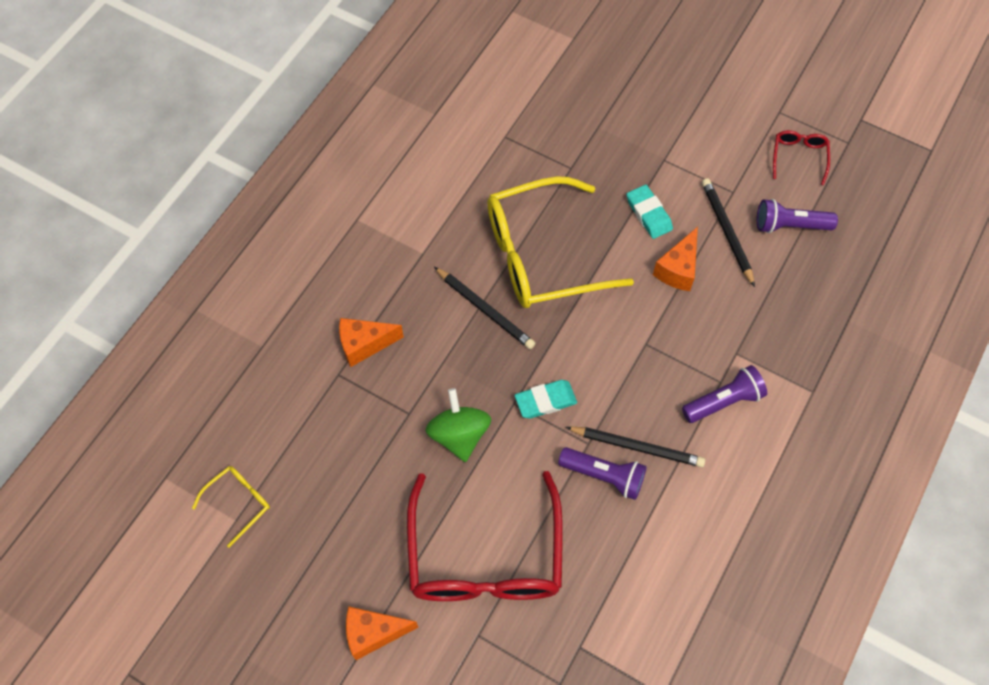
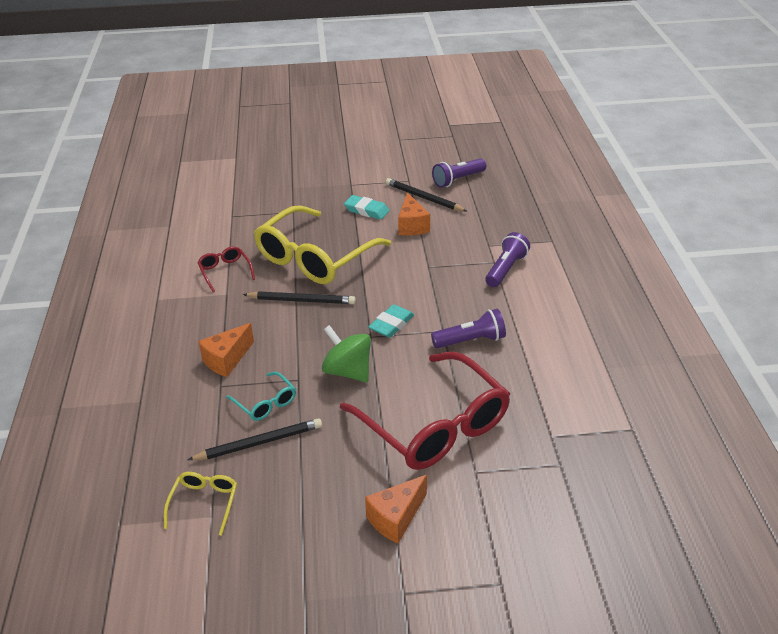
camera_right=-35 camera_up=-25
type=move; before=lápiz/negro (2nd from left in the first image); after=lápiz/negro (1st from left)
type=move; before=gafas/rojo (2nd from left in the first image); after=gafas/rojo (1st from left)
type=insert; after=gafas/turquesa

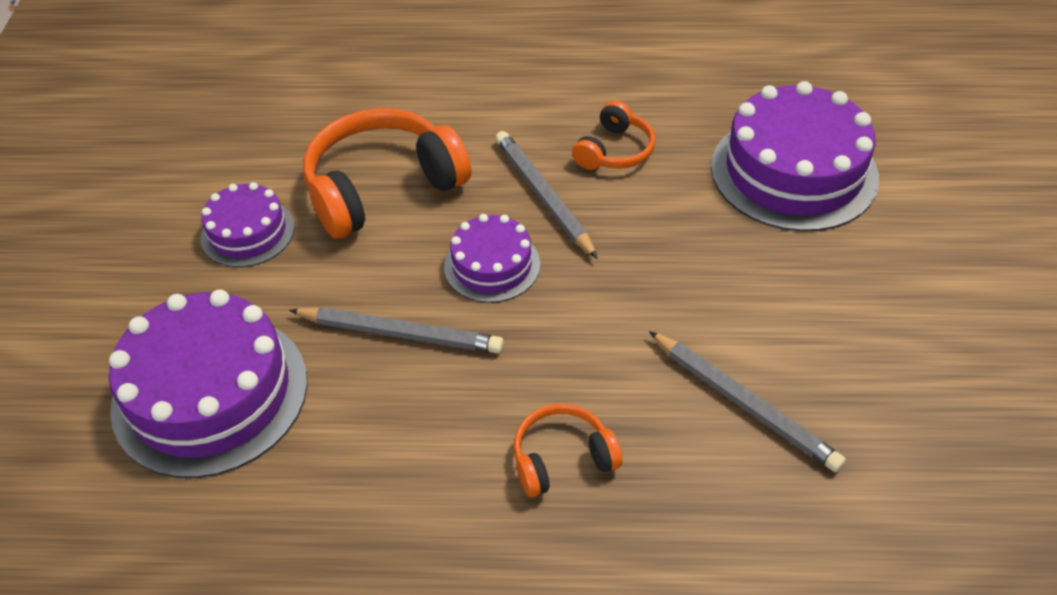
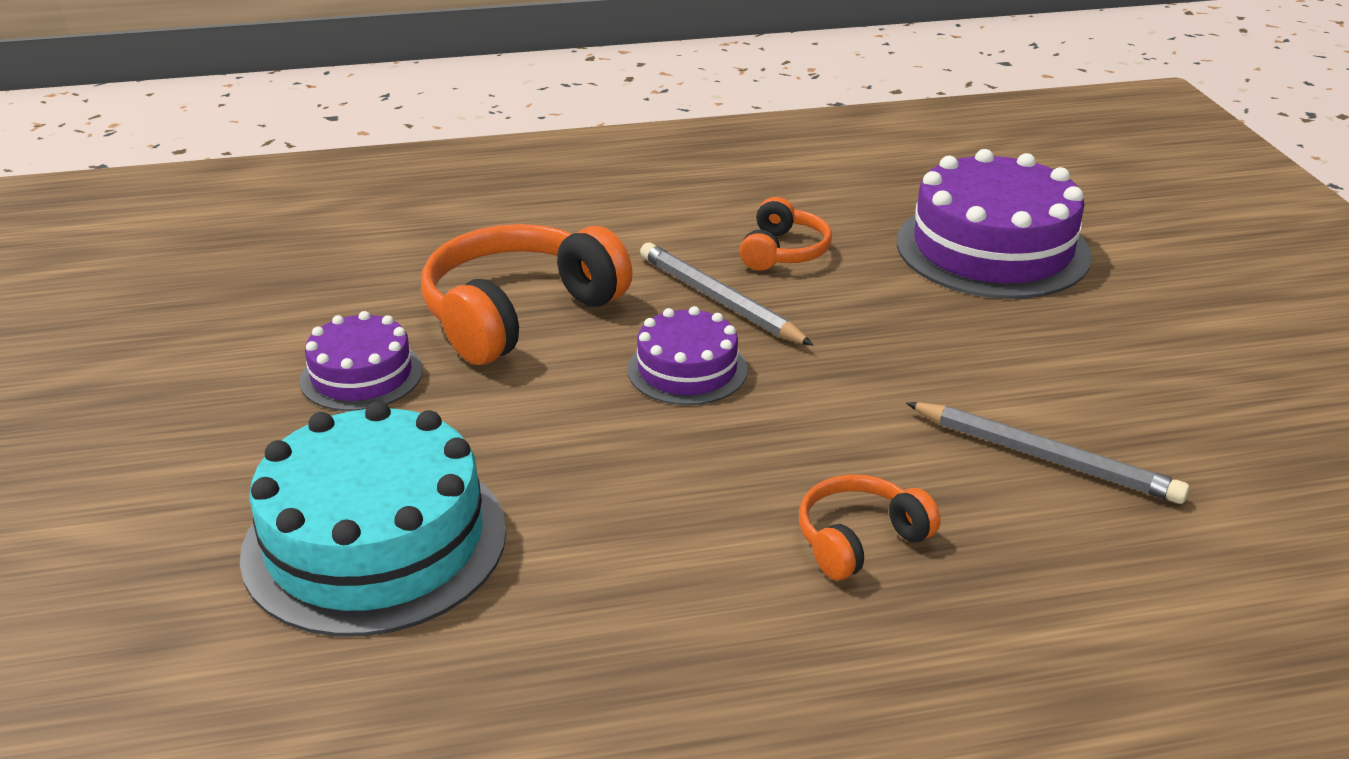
camera_right=-15 camera_up=-15
type=recolor; before=tarta/morado (1st from left); after=tarta/turquesa
type=delete; before=lápiz/gris (1st from left)

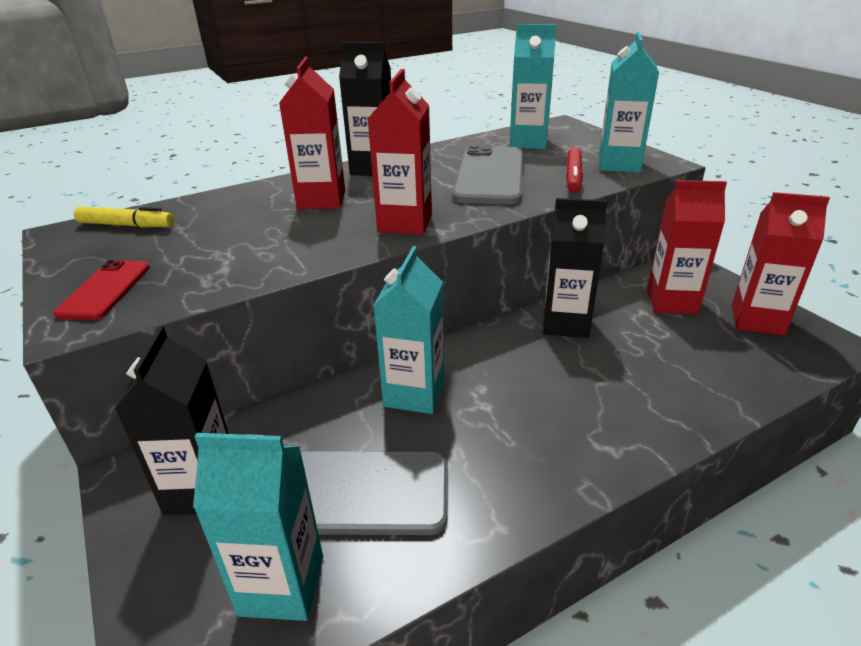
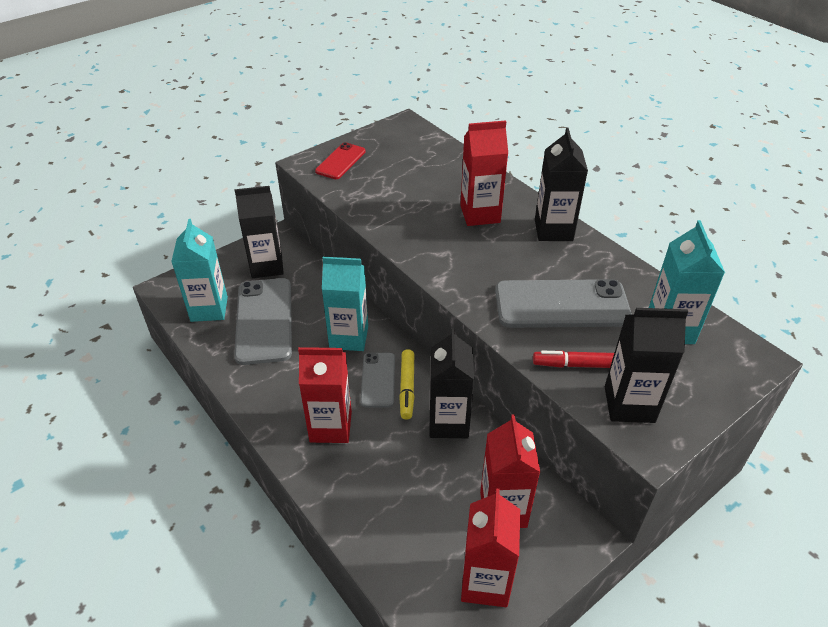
camera_right=80 camera_up=10
type=rotate; before=móvil/rojo; turn=-60
type=move; before=rotulador/amarillo
type=move; before=cartón de leche/rojo (2nd from left in the first image); after=cartón de leche/rojo (1st from left)
type=recolor; before=cartón de leche/turquesa (4th from left); after=cartón de leche/negro (4th from left)
type=insert; after=móvil/gris (2nd from left)

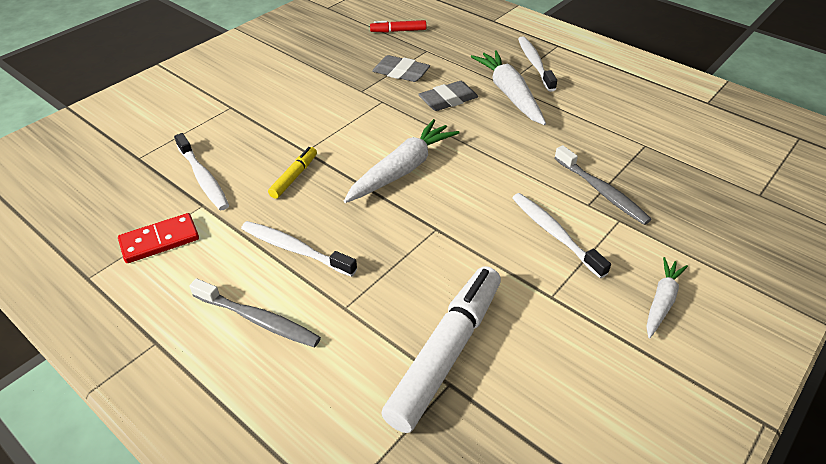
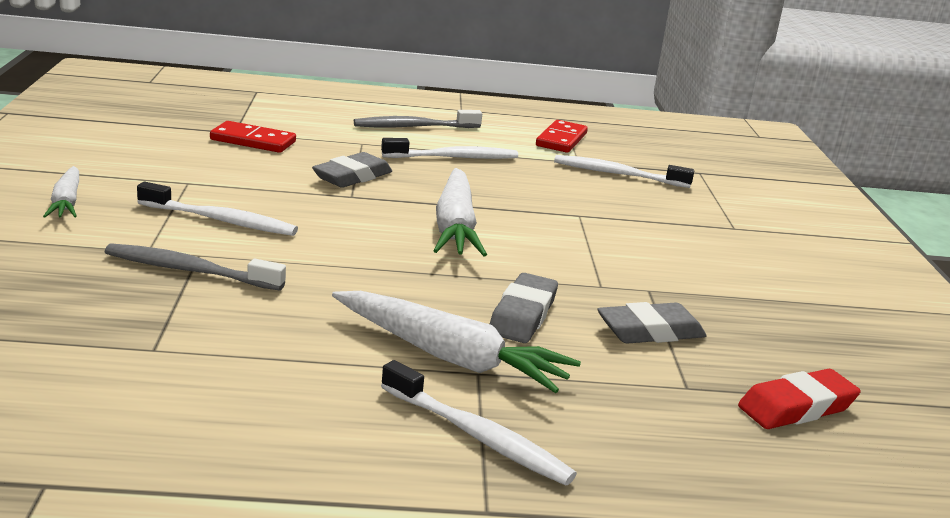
camera_right=135 camera_up=-20
type=delete; before=rotulador/amarillo
type=replace; before=rotulador/rojo; after=goma de borrar/rojo
type=replace; before=rotulador/blanco; after=ficha de dominó/rojo (1st from left)
type=insert; after=goma de borrar/gris (1st from left)

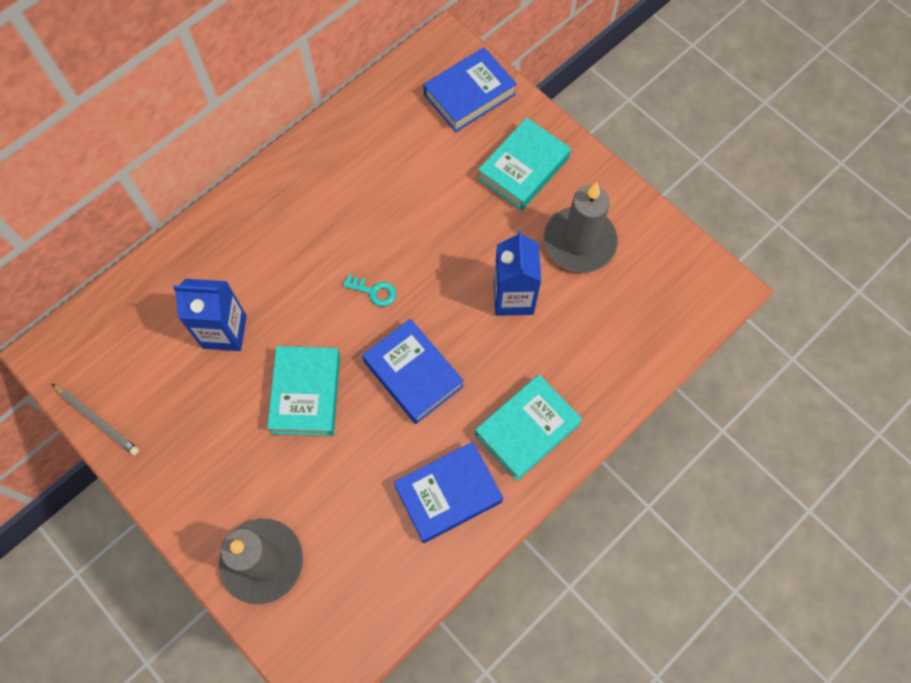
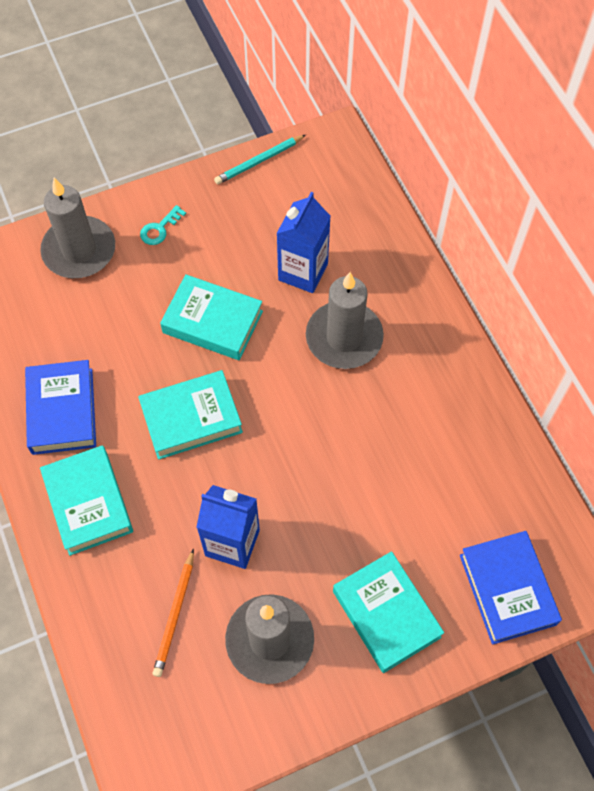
camera_right=110 camera_up=-5
type=recolor; before=lápiz/gris; after=lápiz/turquesa
type=move; before=llave/turquesa
type=recolor; before=libro/azul (1st from left); after=libro/turquesa (2nd from left)
type=insert; after=lápiz/naranja
type=insert; after=vela/gris (3rd from left)

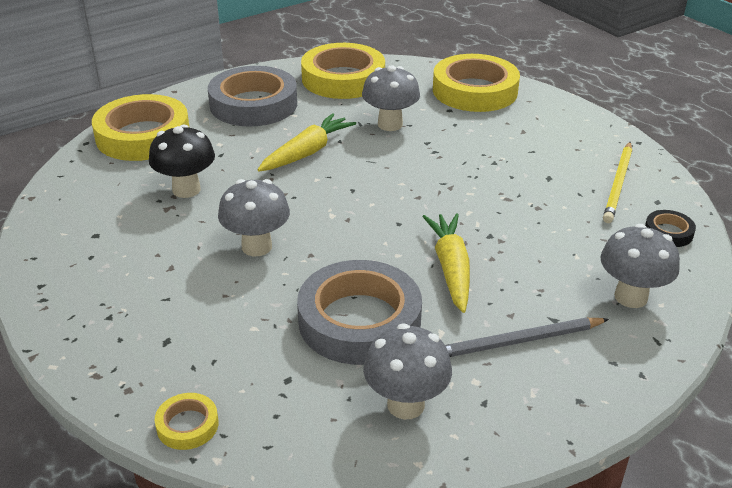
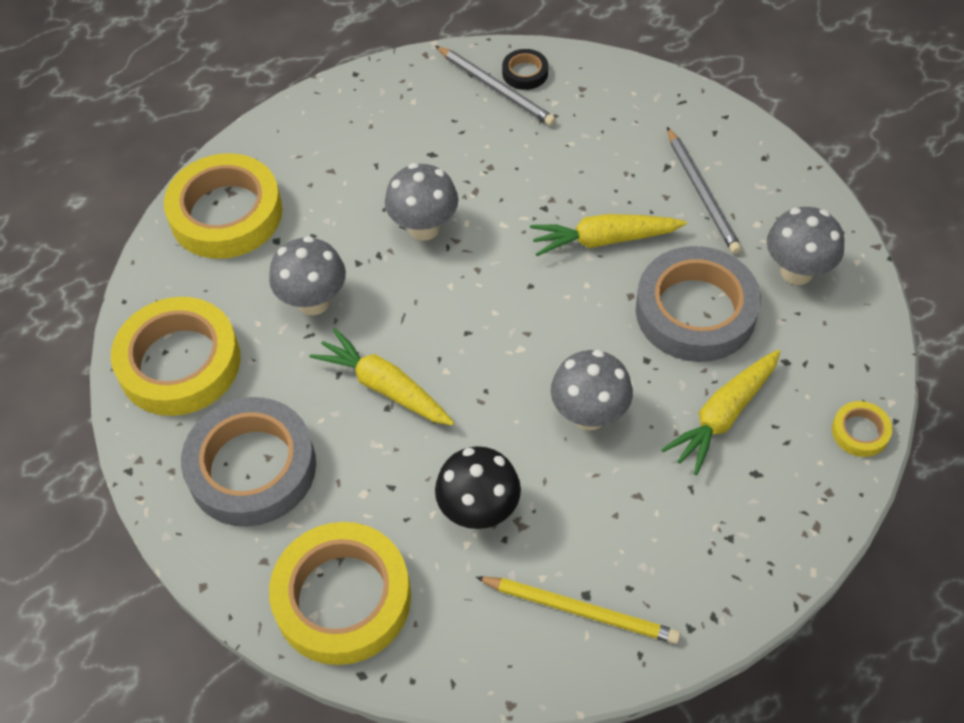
camera_right=-90 camera_up=20
type=move; before=seta/gris (4th from left in the first image); after=seta/gris (2nd from left)
type=move; before=lápiz/amarillo
type=insert; after=lápiz/gris (1st from left)
type=insert; after=zanahoria/amarillo (3rd from left)

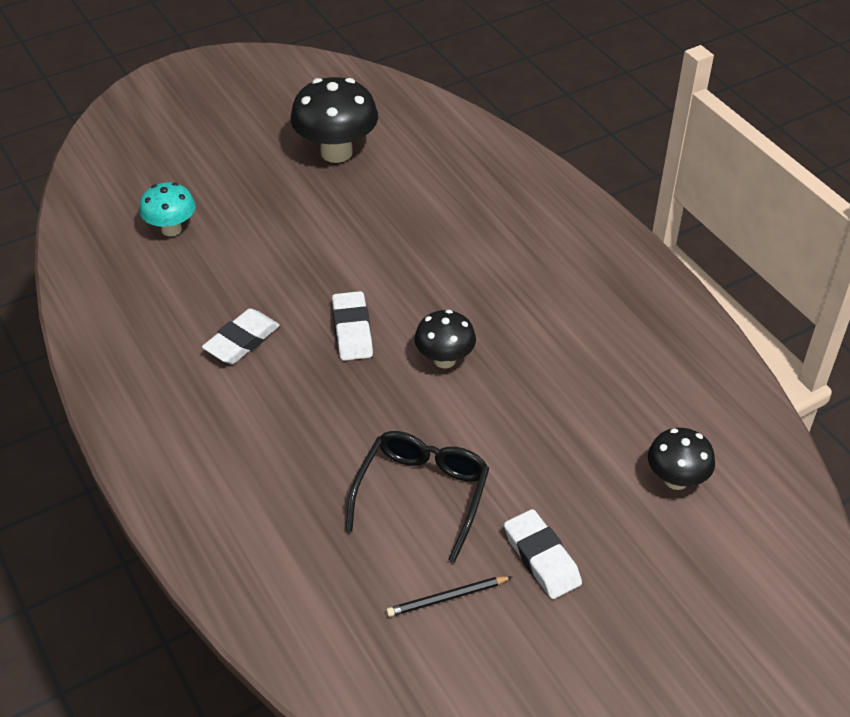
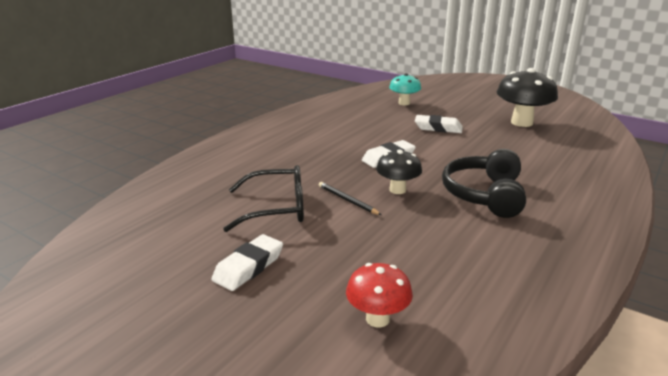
camera_right=65 camera_up=-20
type=move; before=goma de borrar/blanco (1st from left in the first image); after=goma de borrar/blanco (3rd from left)
type=move; before=lápiz/negro
type=recolor; before=seta/negro (3rd from left); after=seta/rojo
type=insert; after=auriculares/negro

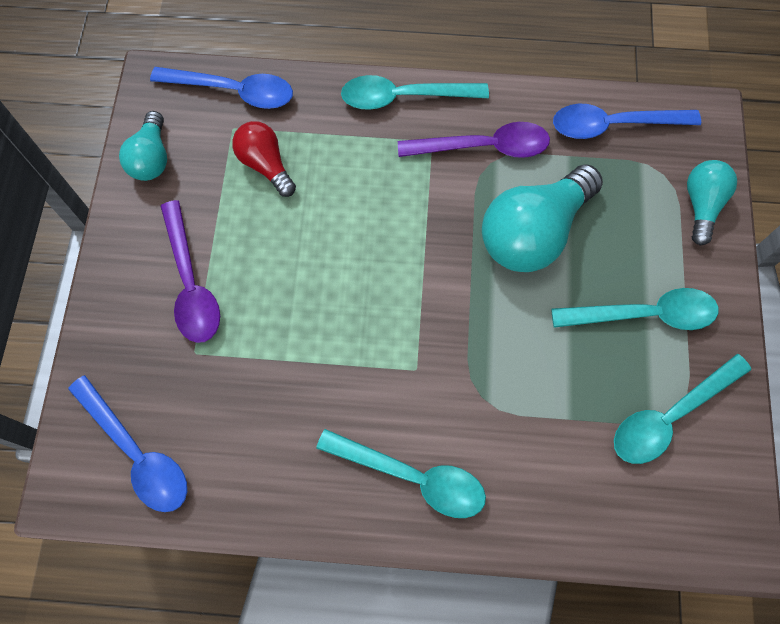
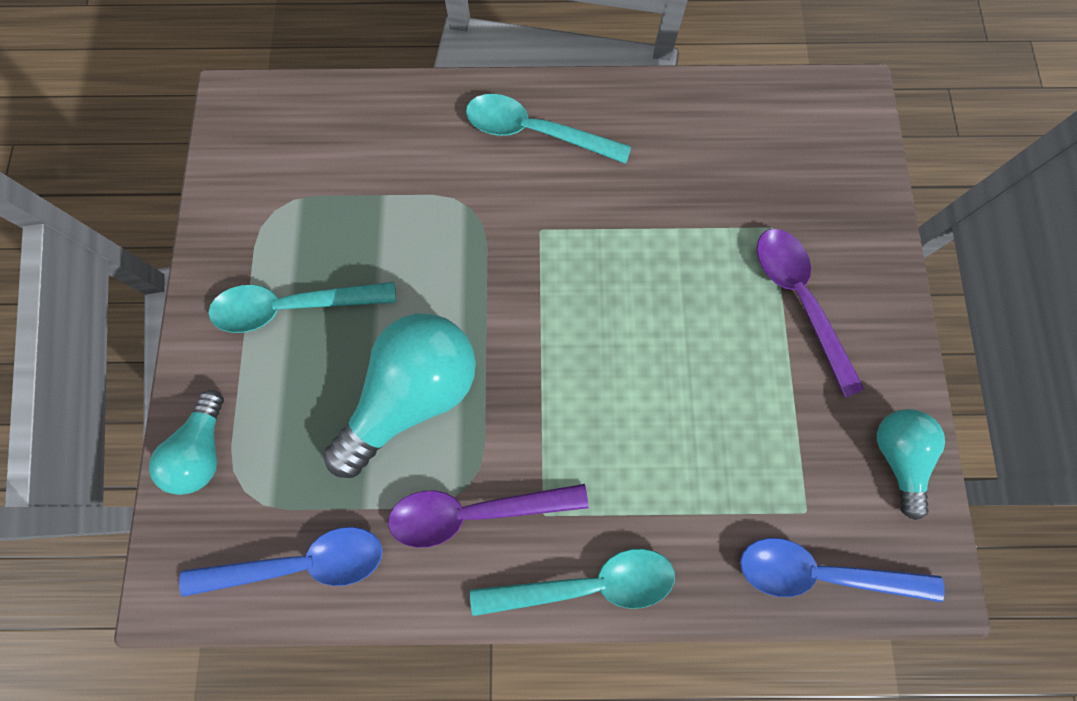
camera_right=175 camera_up=5
type=delete; before=cuchara/azul (1st from left)
type=delete; before=bombilla/rojo
type=delete; before=cuchara/turquesa (4th from left)

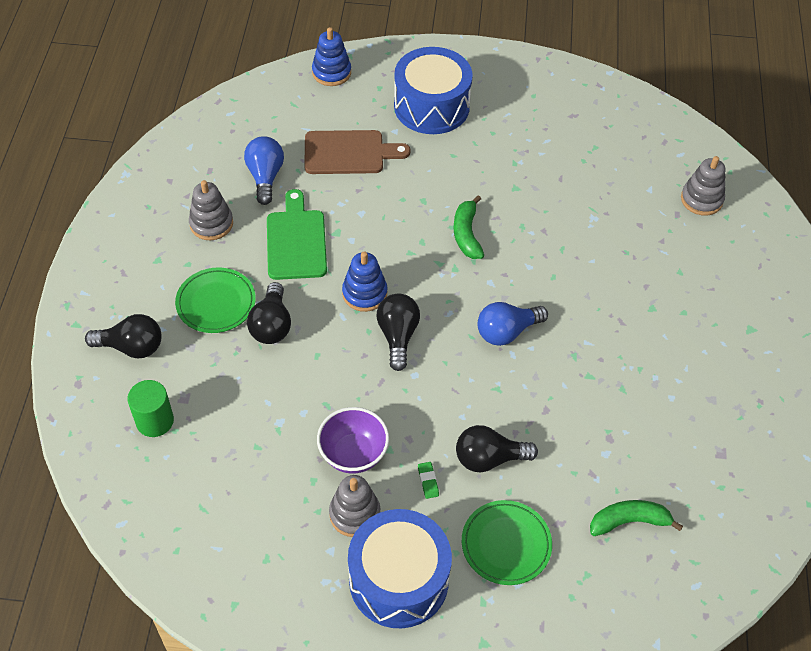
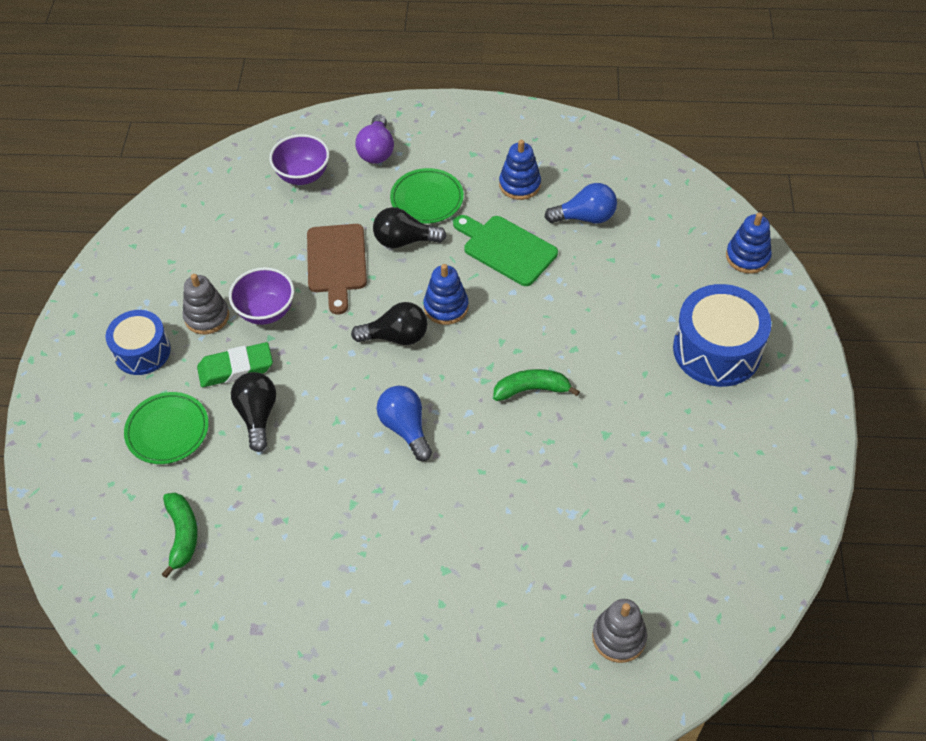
camera_right=90 camera_up=0
type=recolor; before=bombilla/negro (1st from left); after=bombilla/morado
type=replace; before=cilindro/verde; after=cuenco/morado (2nd from left)
type=recolor; before=juguete apilable/gris (1st from left); after=juguete apilable/azul (2nd from left)
type=rotate; before=tabla de cortar/verde; turn=-135
type=move; before=tabla de cortar/marrón
type=resize; before=tambor/azul (1st from left); scale=0.65
type=resize; before=goma de borrar/verde; scale=2.21

